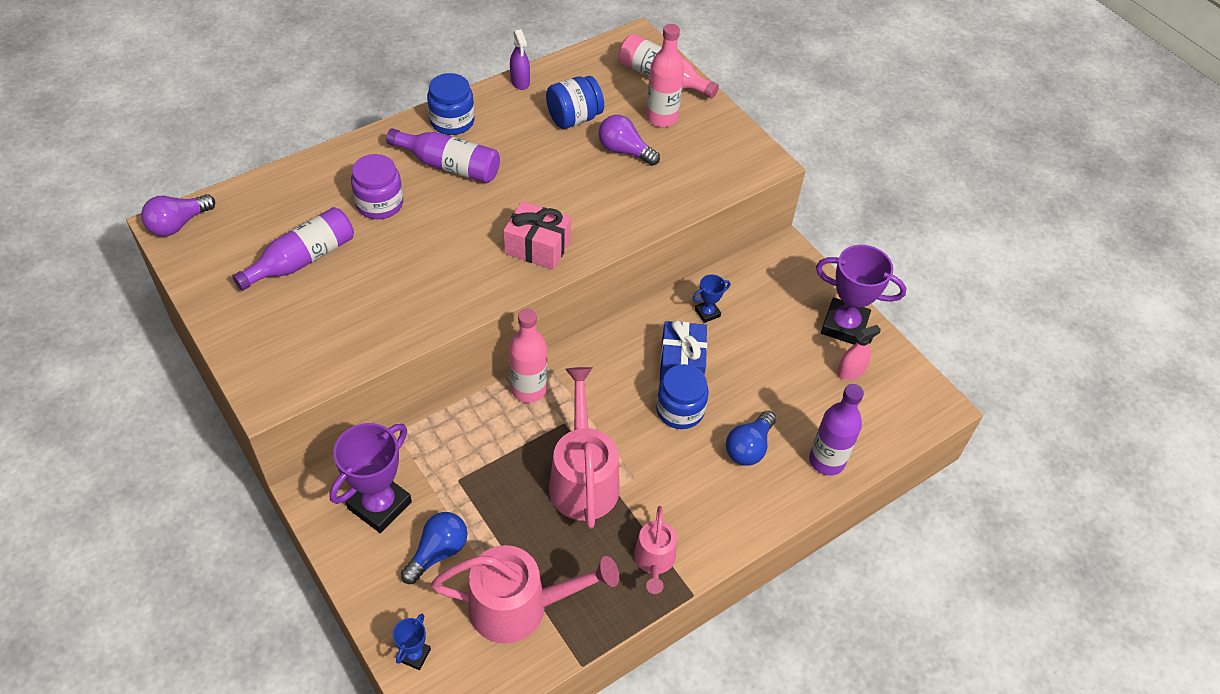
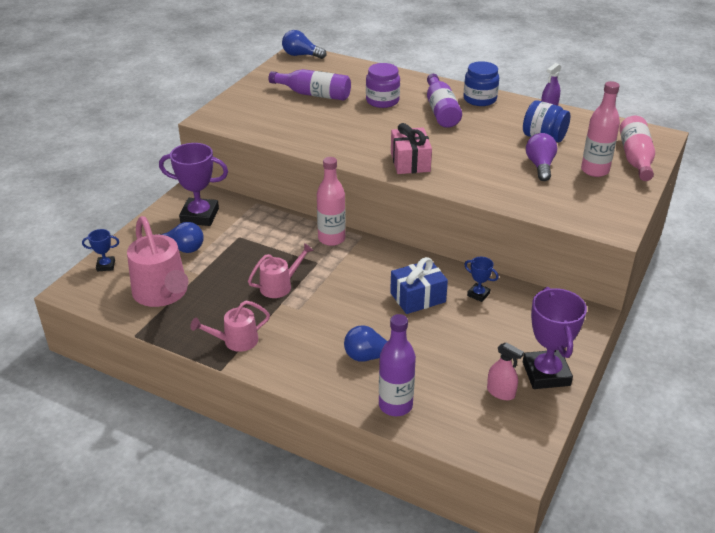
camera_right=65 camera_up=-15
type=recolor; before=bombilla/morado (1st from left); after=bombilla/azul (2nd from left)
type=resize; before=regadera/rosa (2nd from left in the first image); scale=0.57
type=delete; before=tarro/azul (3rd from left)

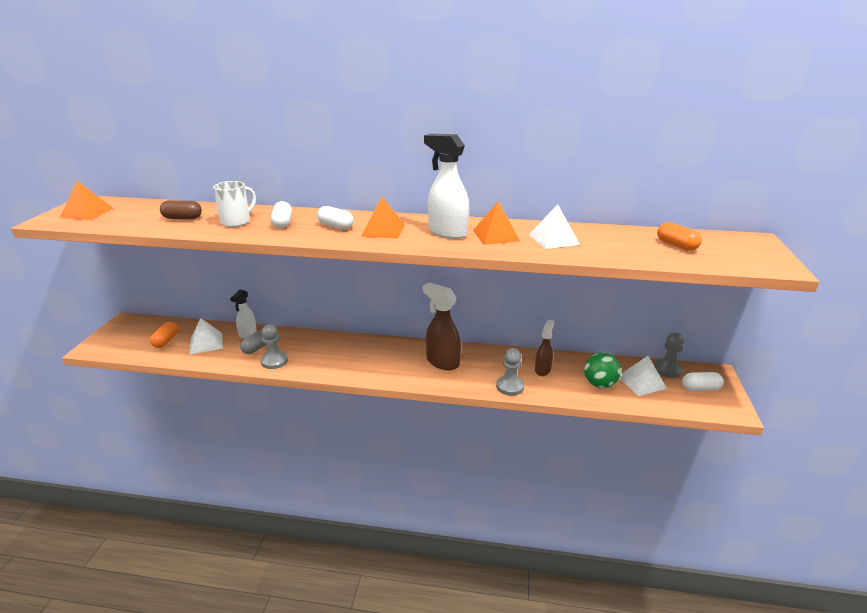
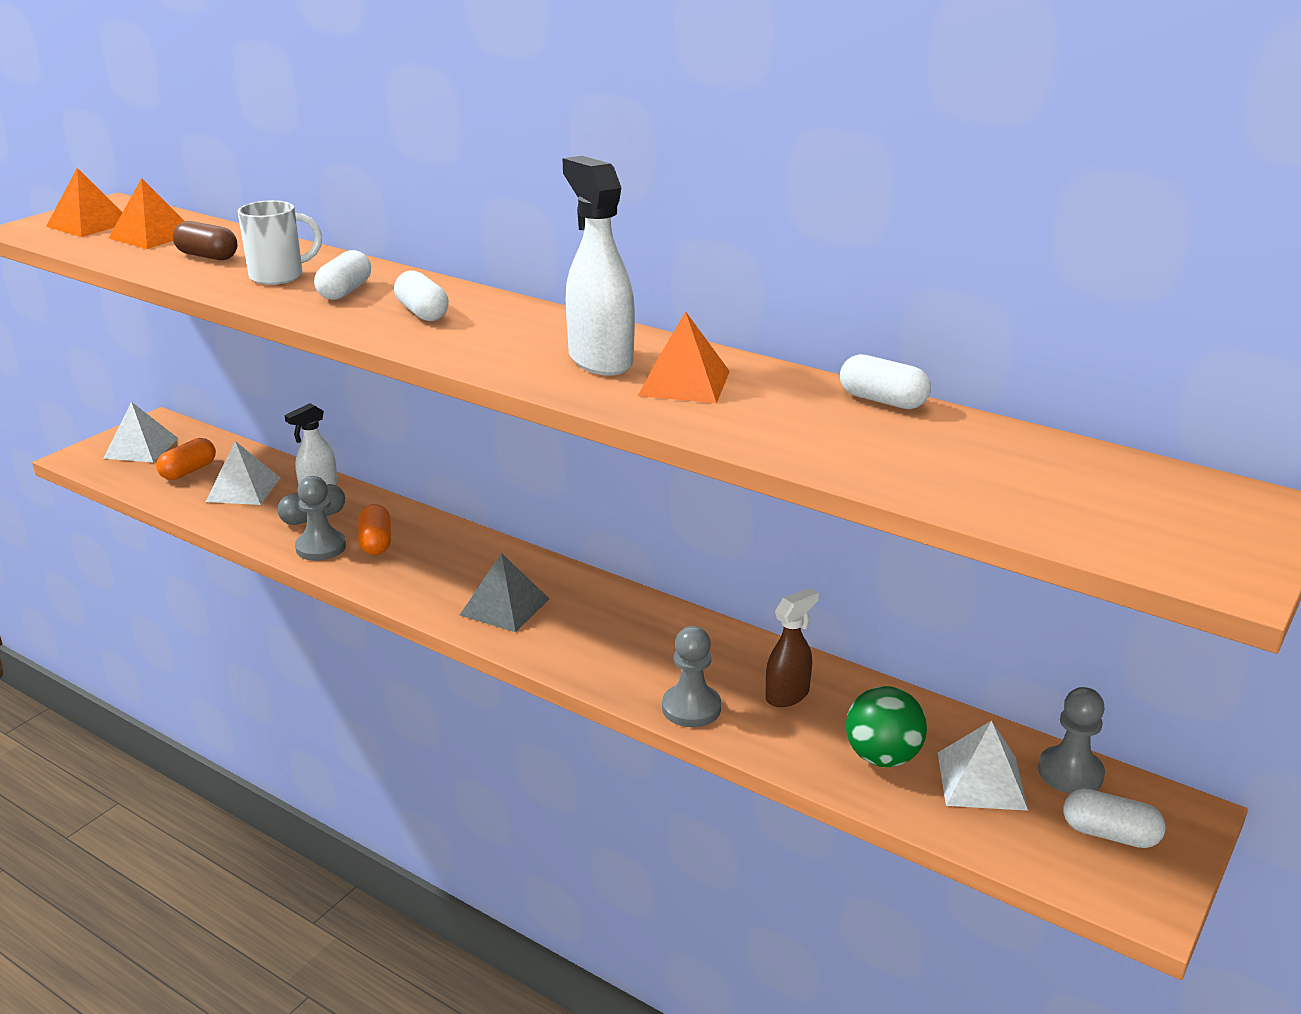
camera_right=25 camera_up=0
type=move; before=pirámide/naranja (2nd from left)
type=delete; before=pulverizador/marrón (1st from left)
type=move; before=pirámide/blanco (2nd from left in the first image); after=pirámide/blanco (1st from left)
type=move; before=cápsula/naranja (2nd from left)
type=insert; after=pirámide/gris
type=insert; after=cápsula/blanco (3rd from left)

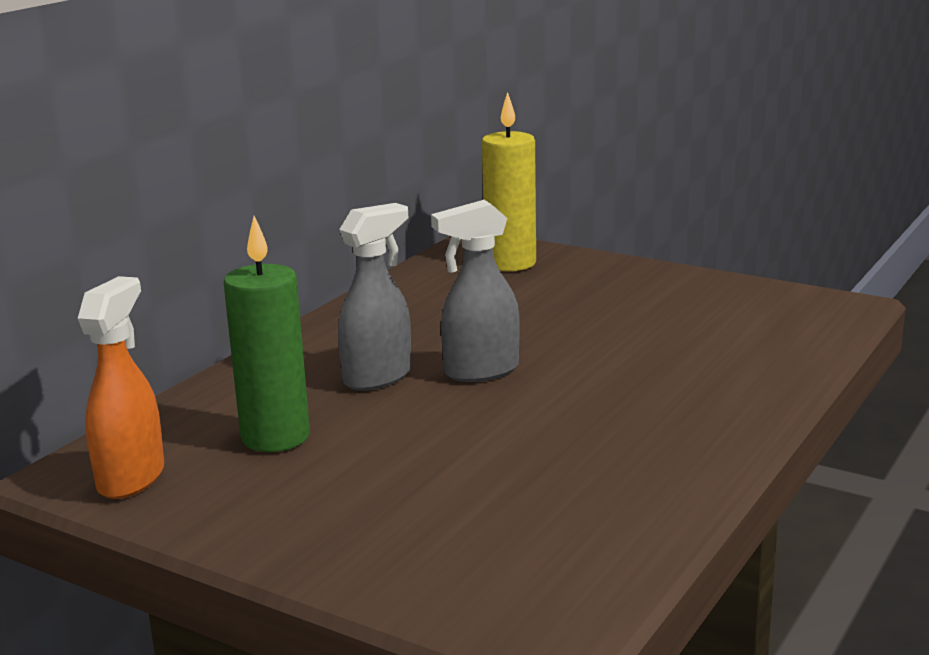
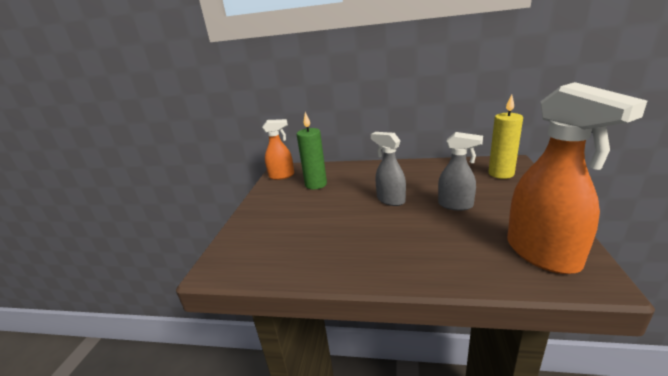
camera_right=70 camera_up=5
type=move; before=pulverizador/gris (1st from left in the first image); after=pulverizador/gris (2nd from left)
type=insert; after=pulverizador/naranja (2nd from left)

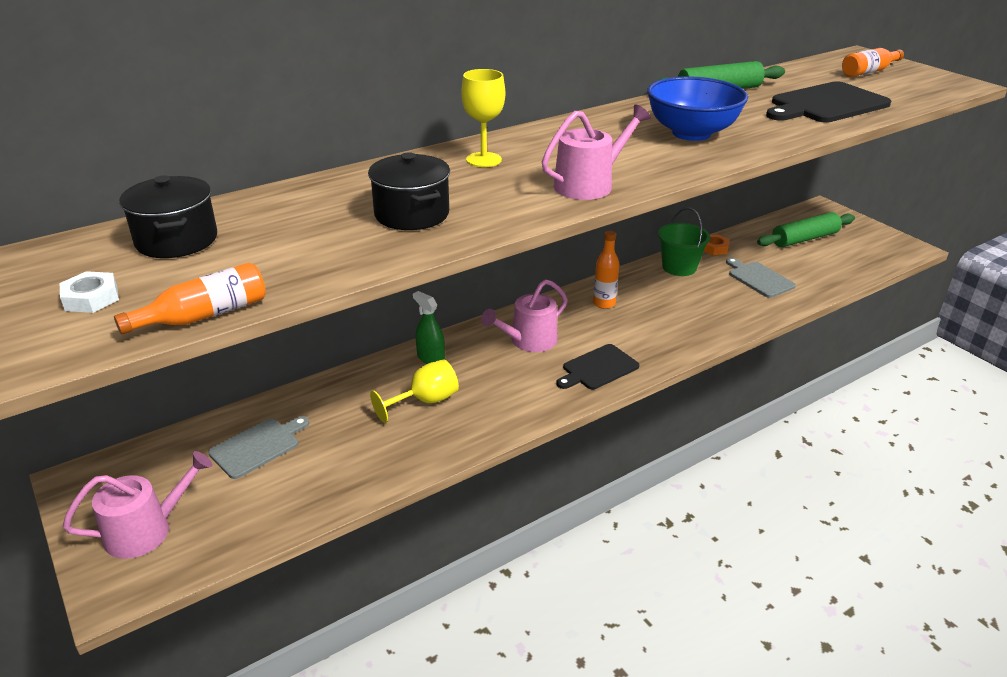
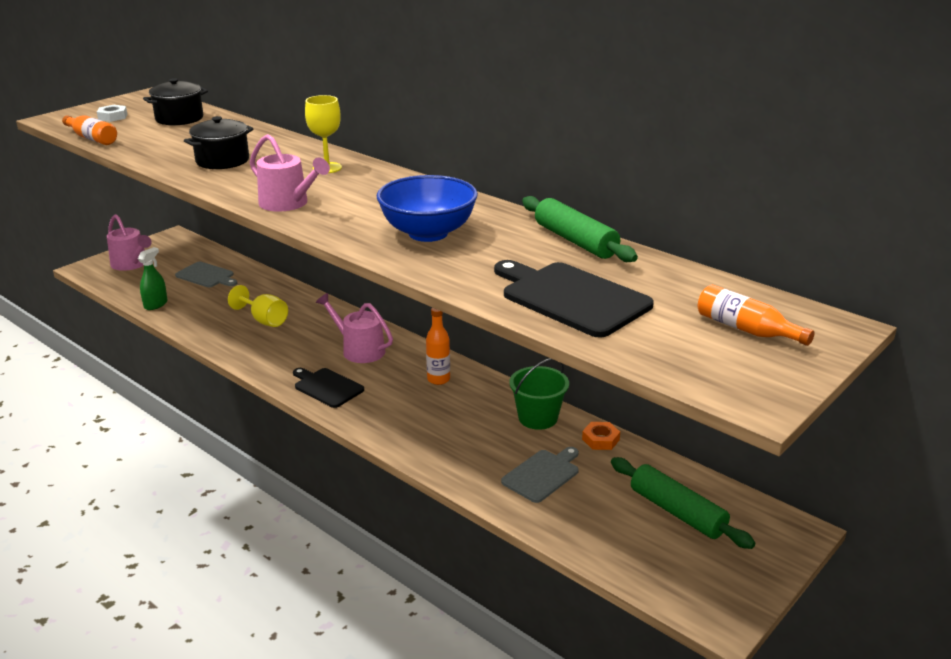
camera_right=75 camera_up=-5
type=move; before=pulverizador/verde

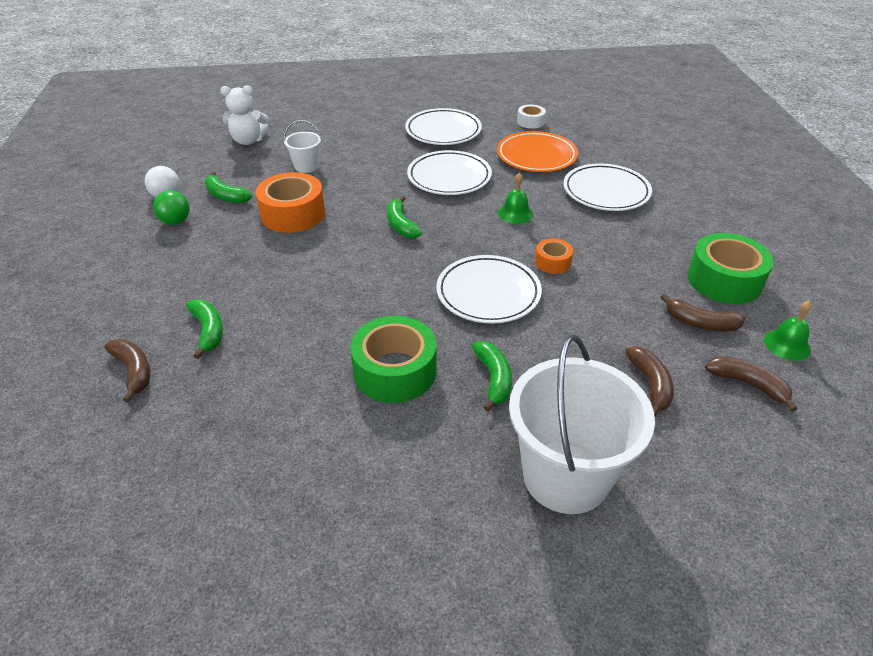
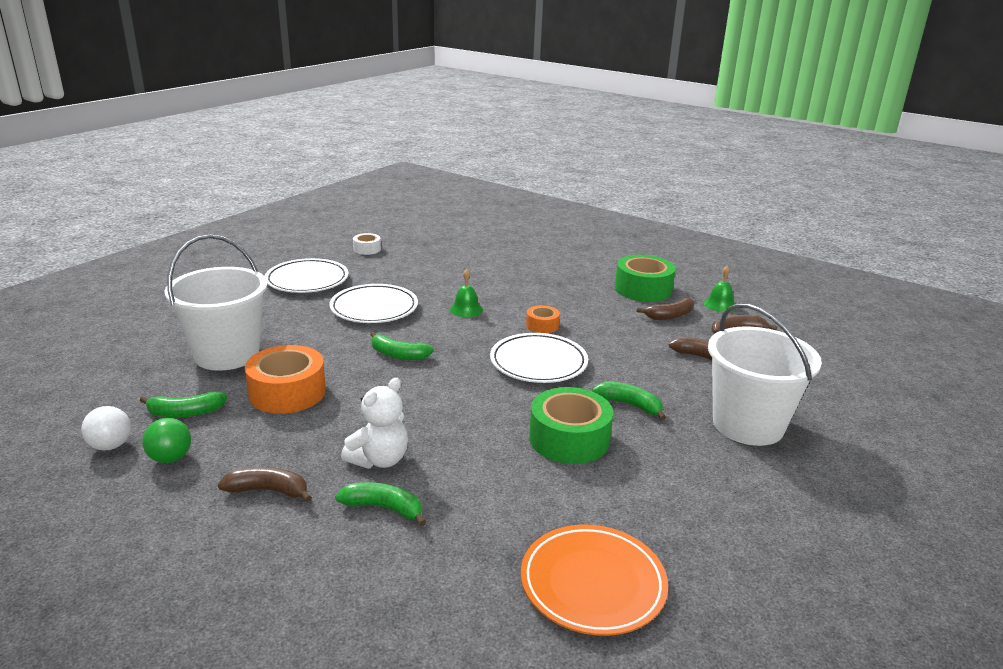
camera_right=-50 camera_up=-15
type=move; before=plátano/marrón (1st from left)
type=move; before=osito/blanco
type=resize; before=balde/blanco (1st from left); scale=2.19
type=move; before=plato/naranja
type=delete; before=plato/blanco (4th from left)

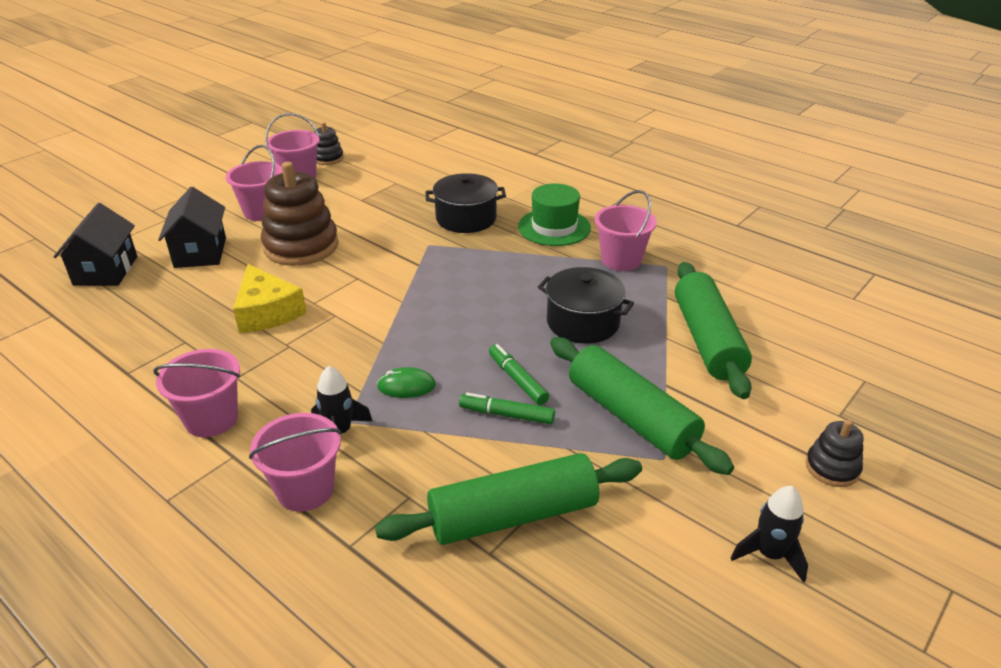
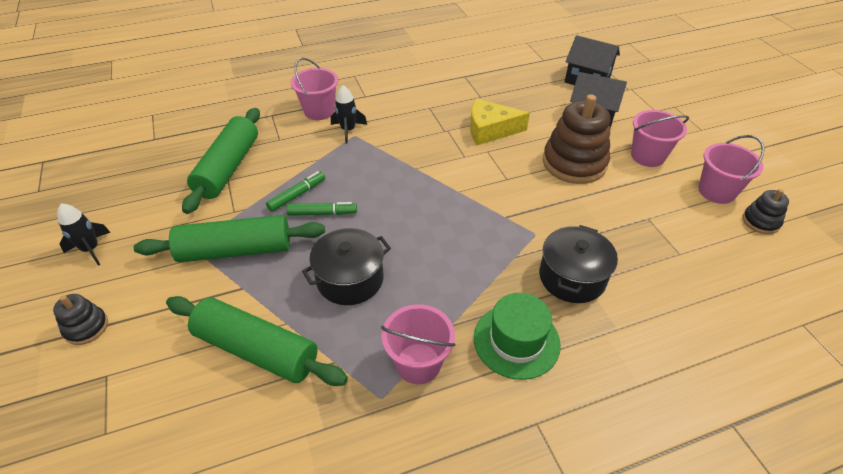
camera_right=120 camera_up=10
type=delete; before=balde/rosa (1st from left)
type=delete; before=ratón/verde

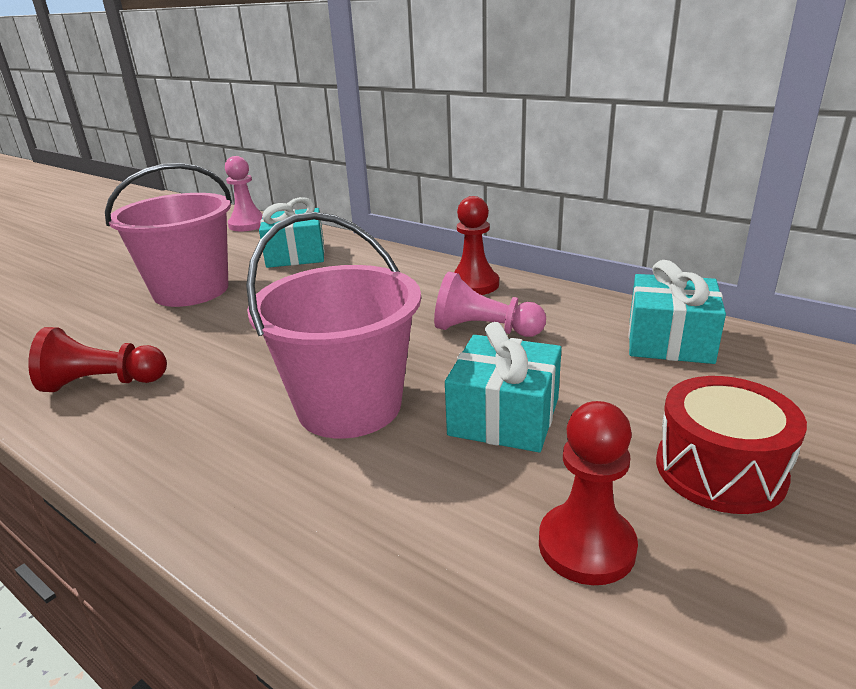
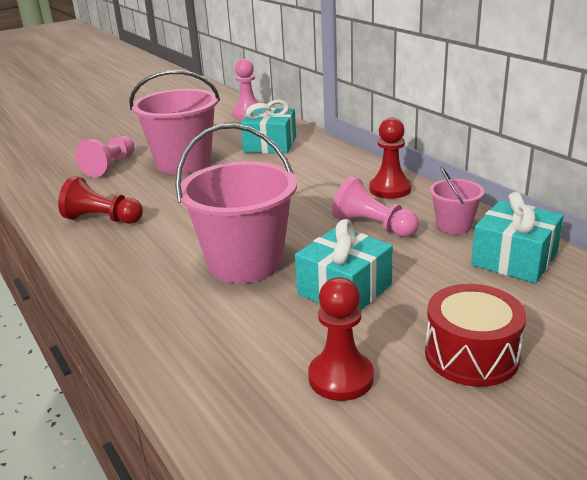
camera_right=20 camera_up=0
type=insert; after=peón/rosa (1st from left)
type=insert; after=balde/rosa (3rd from left)

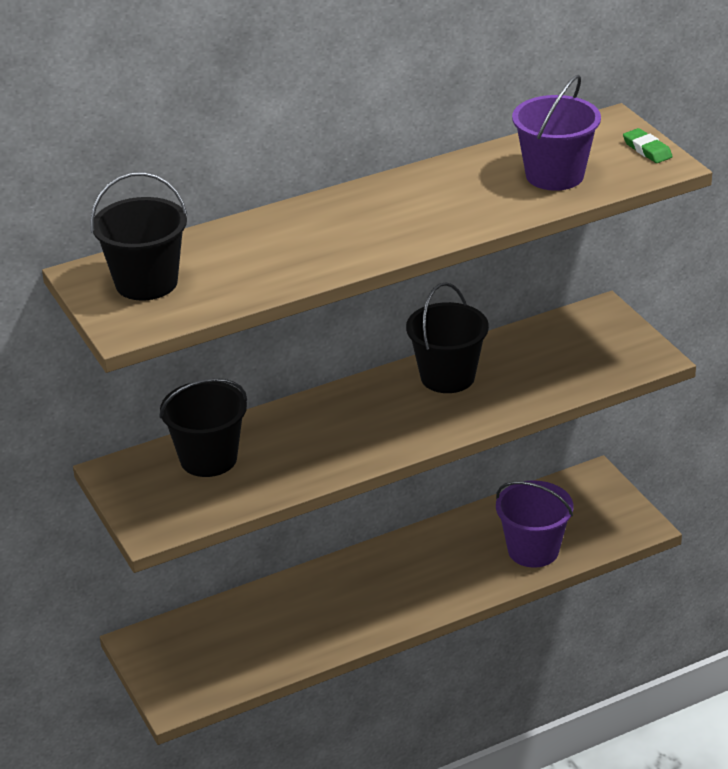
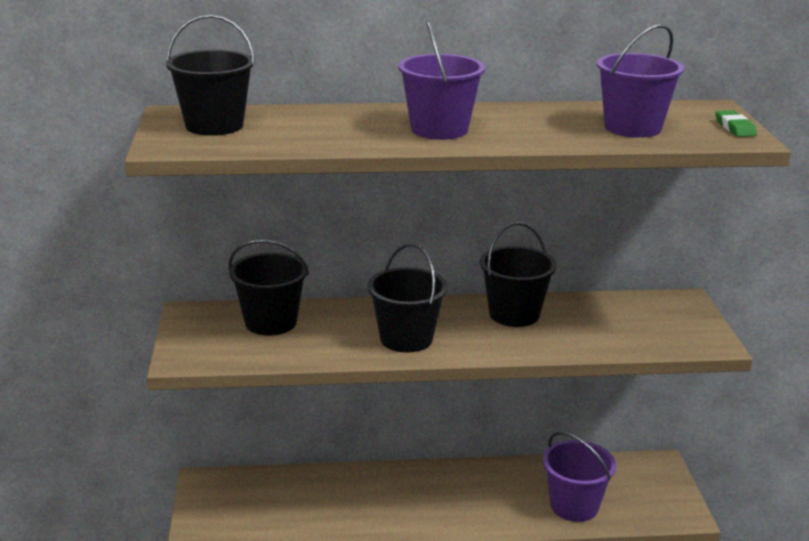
camera_right=20 camera_up=-10
type=insert; after=balde/negro (3rd from left)
type=insert; after=balde/morado (1st from left)

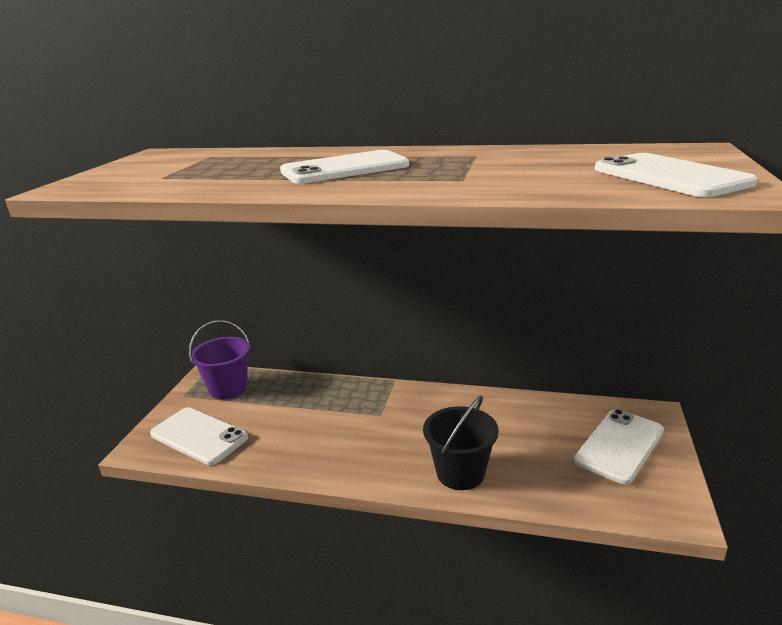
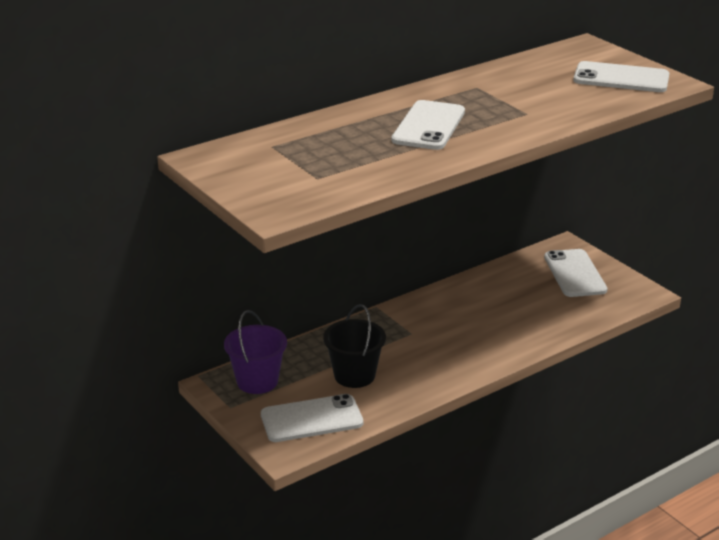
camera_right=-50 camera_up=5
type=move; before=balde/negro

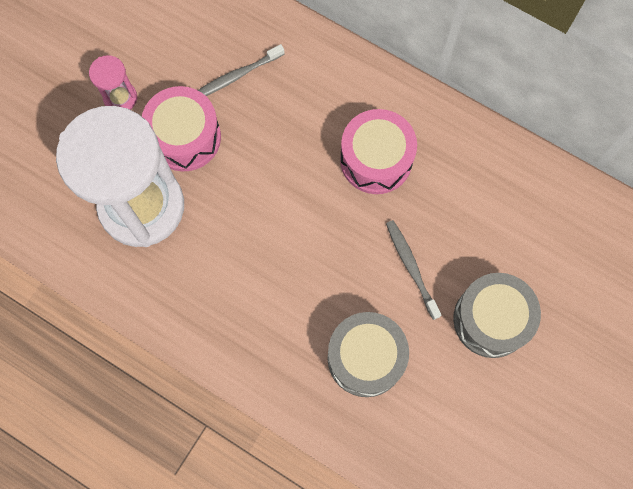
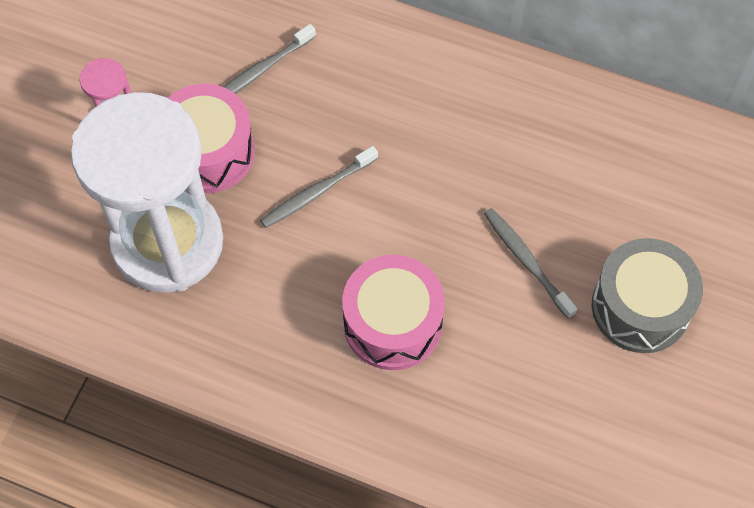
camera_right=-10 camera_up=-10
type=delete; before=tambor/gris (1st from left)
type=move; before=tambor/rosa (2nd from left)
type=insert; after=cepillo de dientes/gris (2nd from left)

